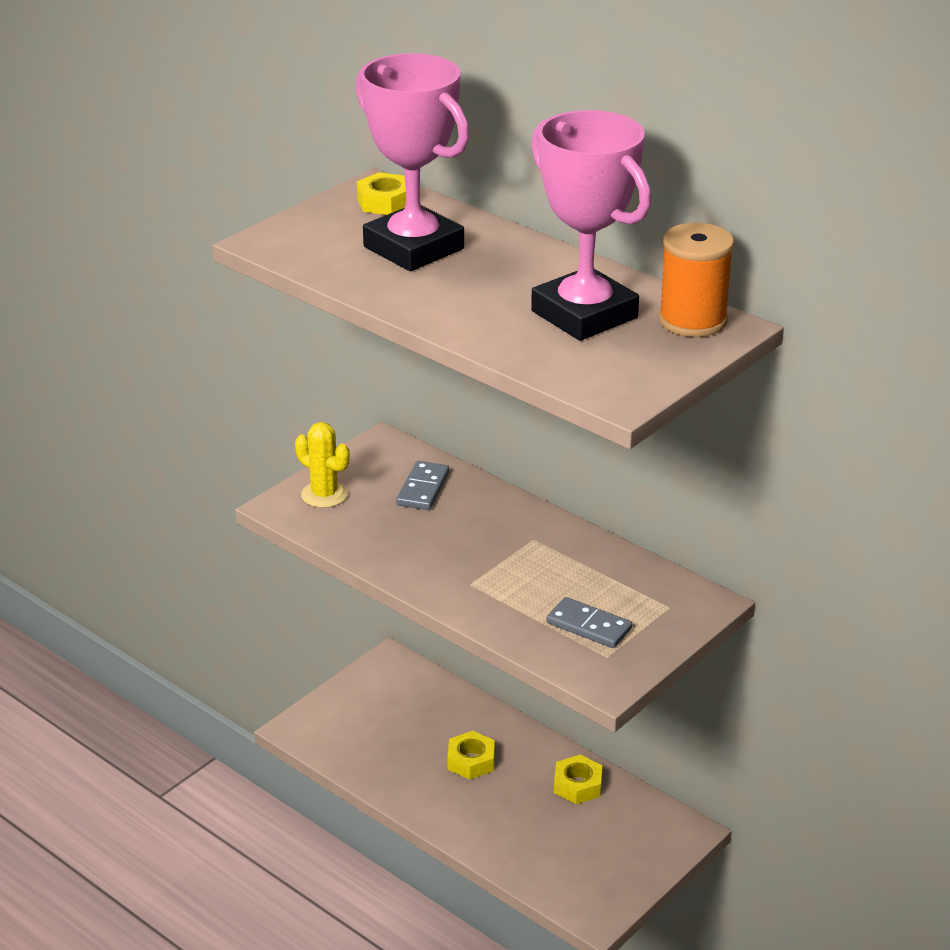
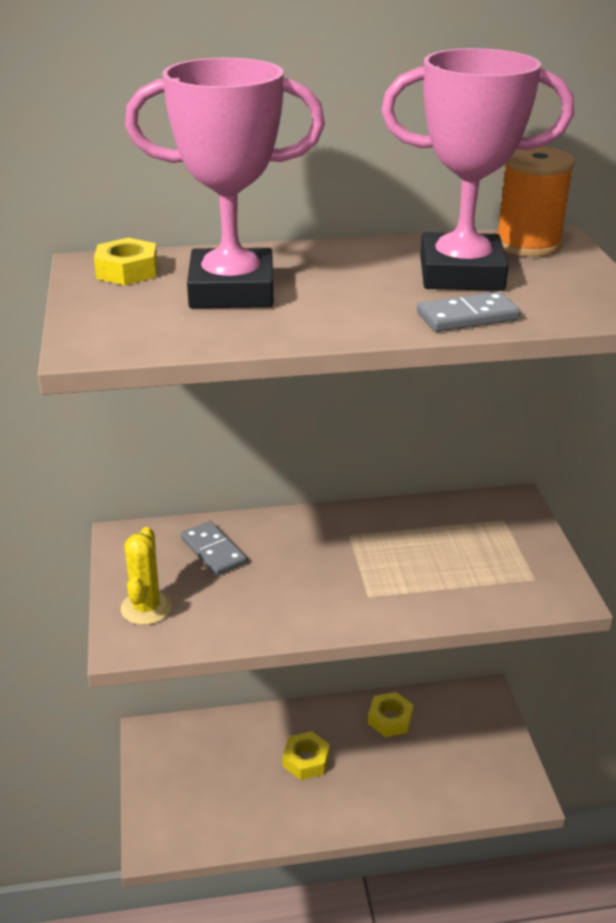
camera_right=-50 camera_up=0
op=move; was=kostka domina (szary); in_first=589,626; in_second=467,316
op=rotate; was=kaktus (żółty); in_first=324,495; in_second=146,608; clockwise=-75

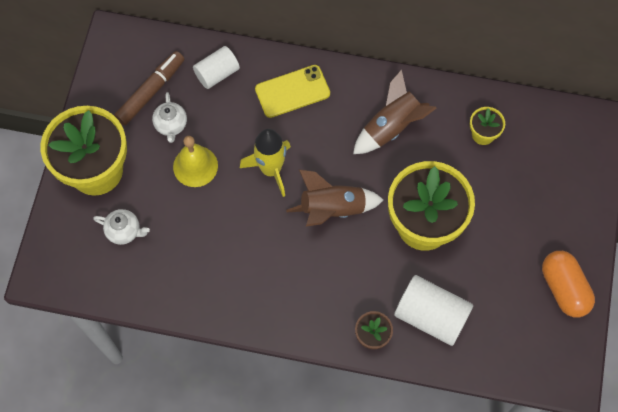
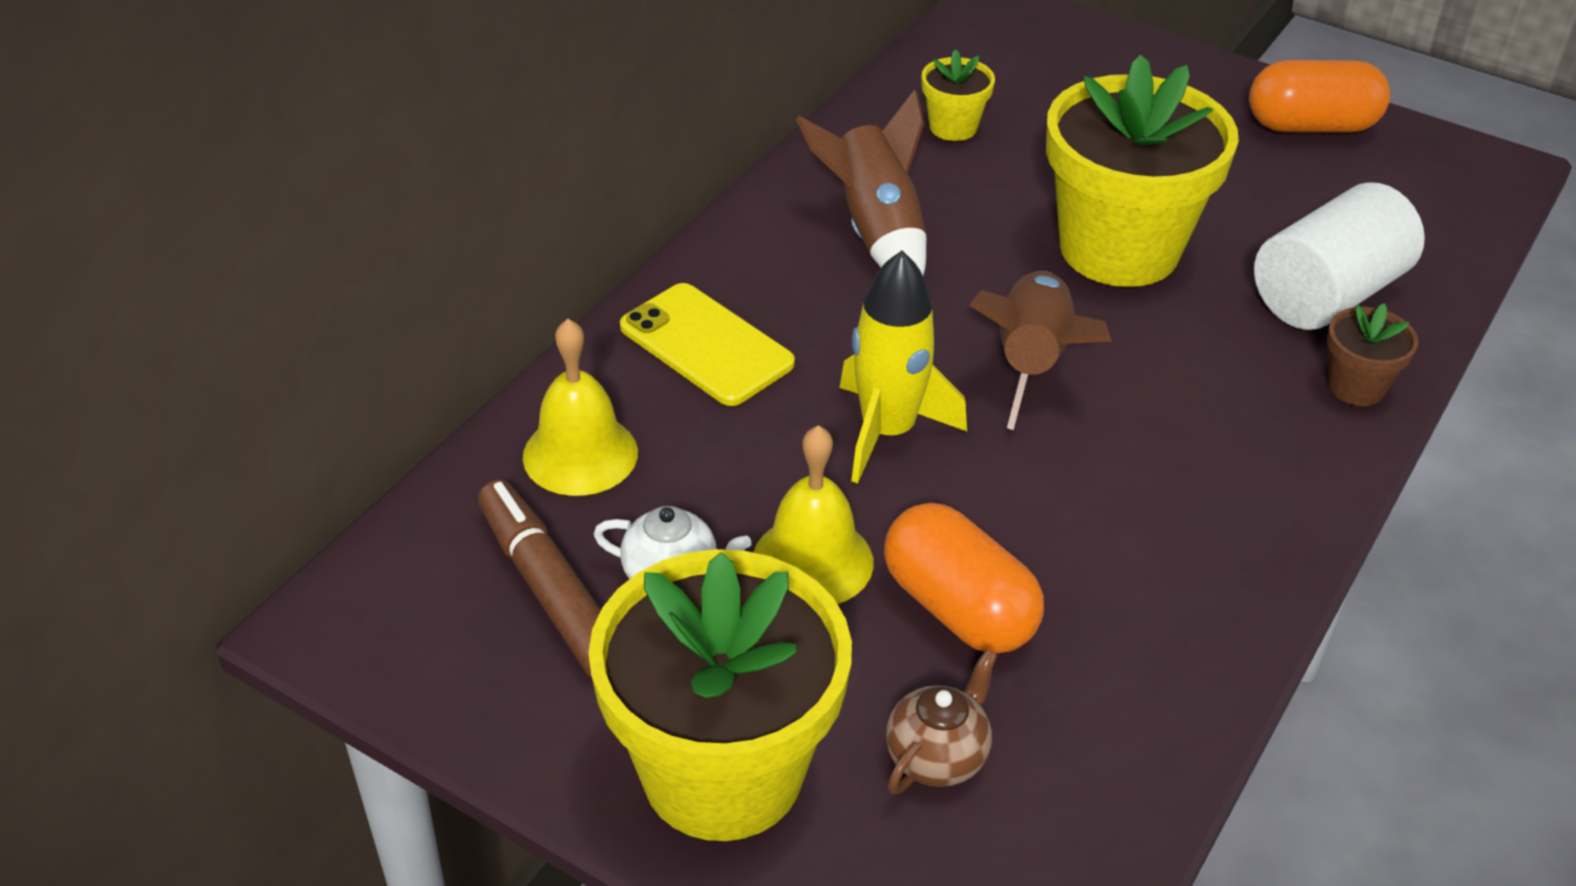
camera_right=-70 camera_up=-25
op=insert; now=kapsułka (pomarańczowy); in_second=958,608
op=replace; was=walec (biały); now=dzwonek (żółty); in_first=217,74; in_second=580,454
op=recolor; was=imbryk (biały); now=imbryk (brązowy); in_first=124,231; in_second=937,756
op=rotate; was=telefon (żółty); in_first=292,91; in_second=706,345; clockwise=-45

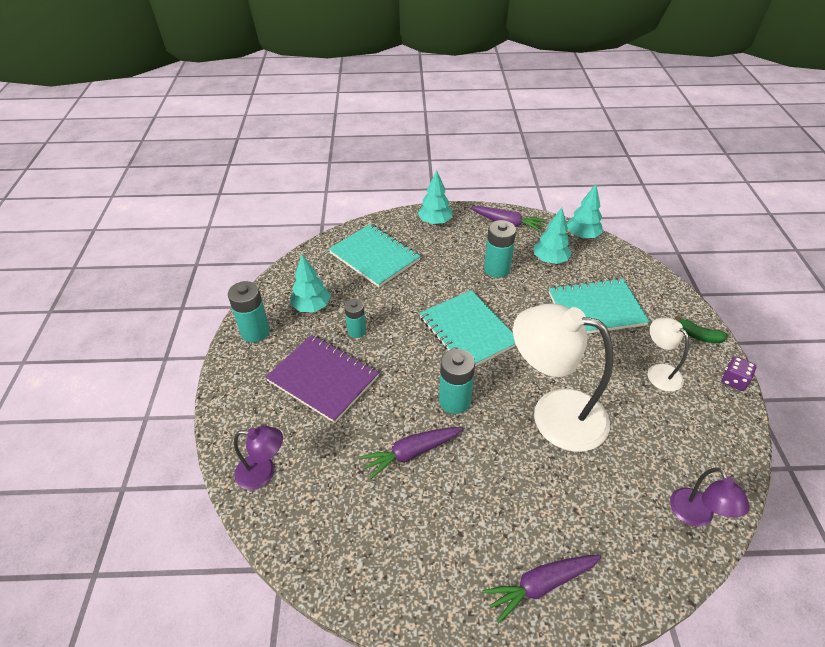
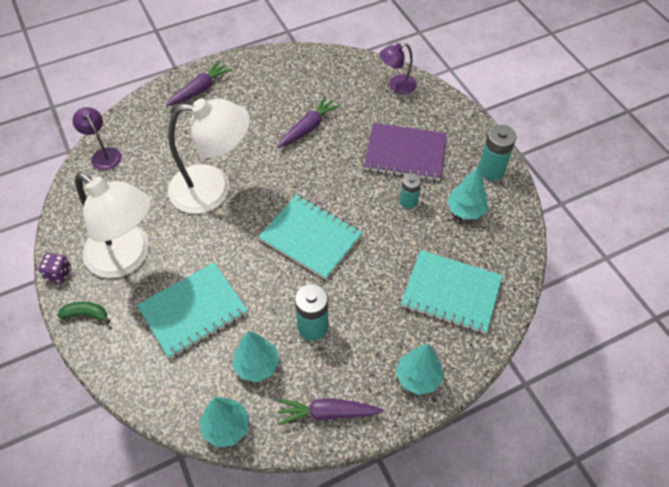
camera_right=155 camera_up=10
op=delete; was=bateria (turkusowy); in_first=454,401
op=resize; was=lampka (biały); in_first=659,372; in_second=127,258; ratio=2.02

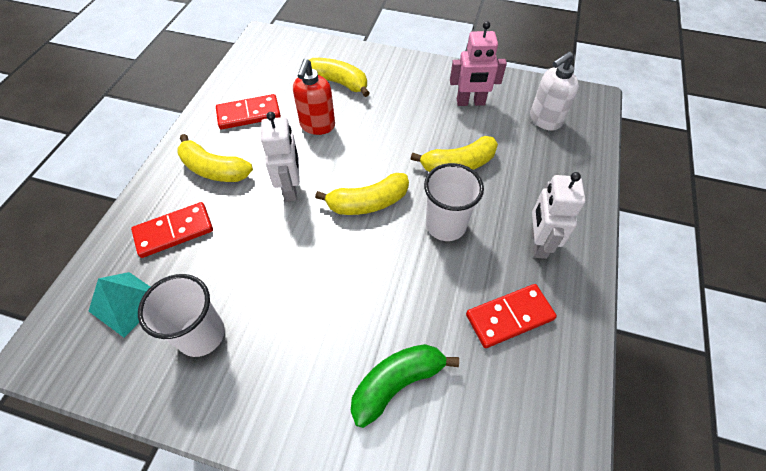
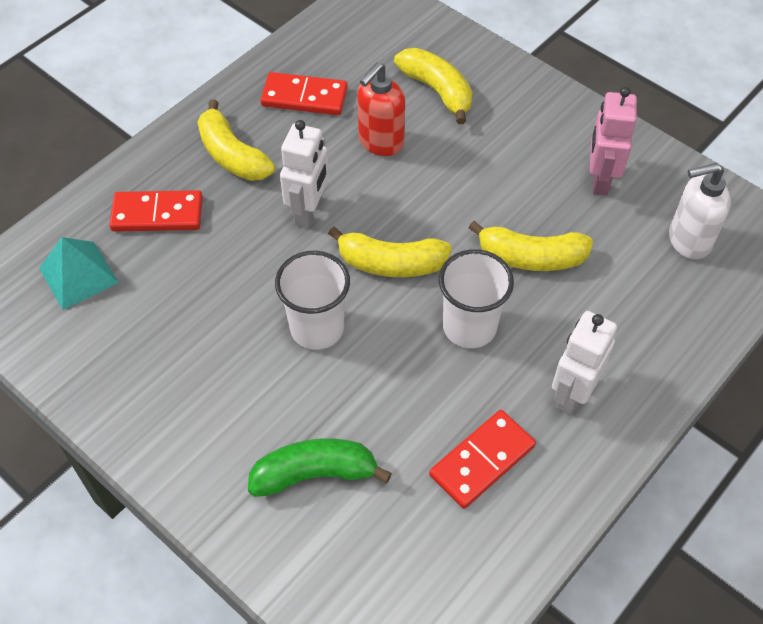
camera_right=25 camera_up=0
op=move; was=szklanka (biały); in_first=201,334; in_second=317,328
op=rotate; was=robot (różowy); in_first=470,102; in_second=599,179; clockwise=75
op=rotate; was=kostka domina (czerwony); in_first=509,317; in_second=482,460; clockwise=-45

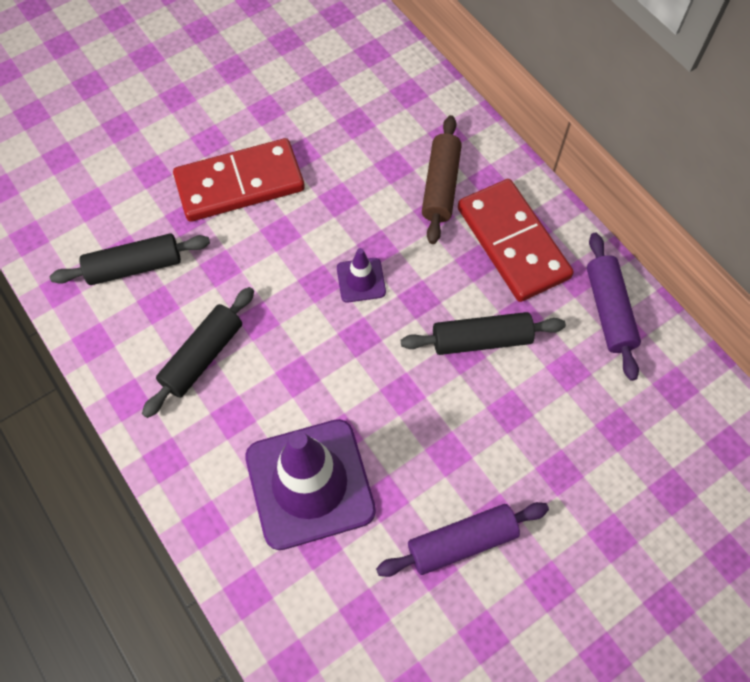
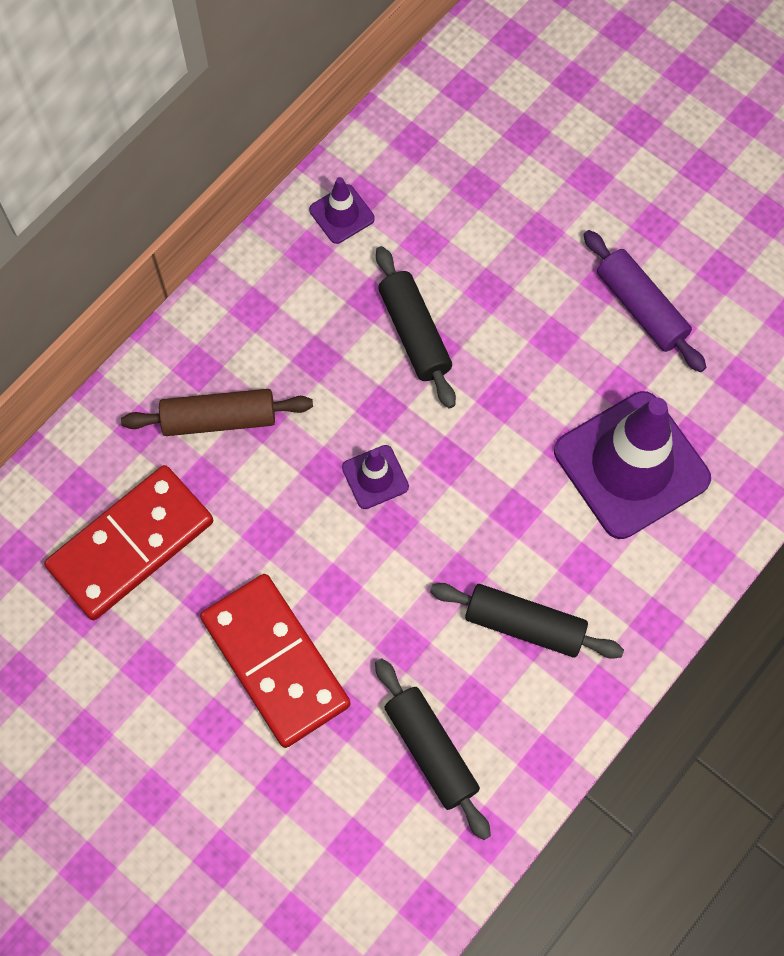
camera_right=-105 camera_up=5
op=move; was=kostka domina (czerwony); in_first=512,243; in_second=131,545
op=replace; was=wałek do ciasta (fioletowy); now=pachołek (fioletowy); in_first=608,311; in_second=342,214

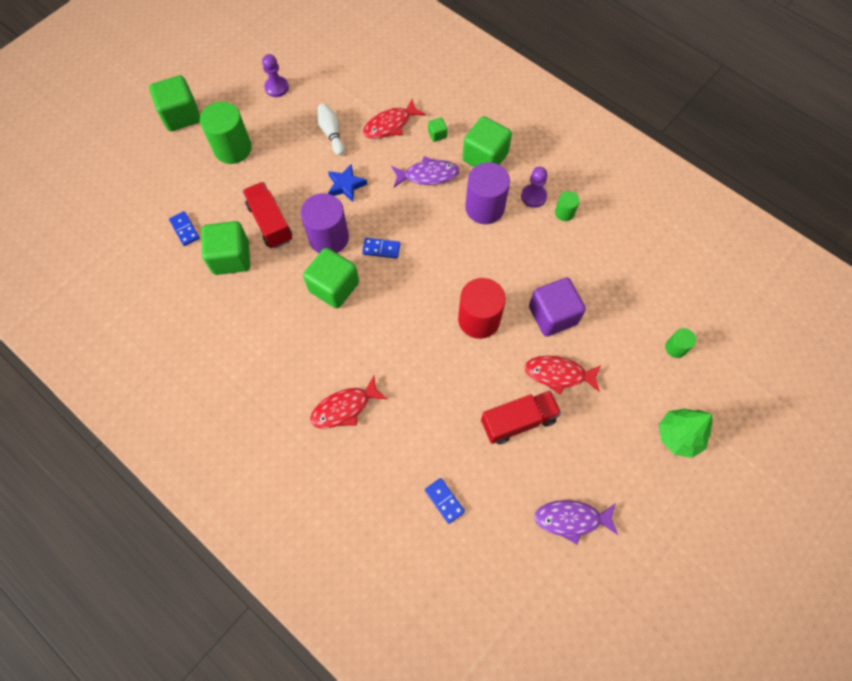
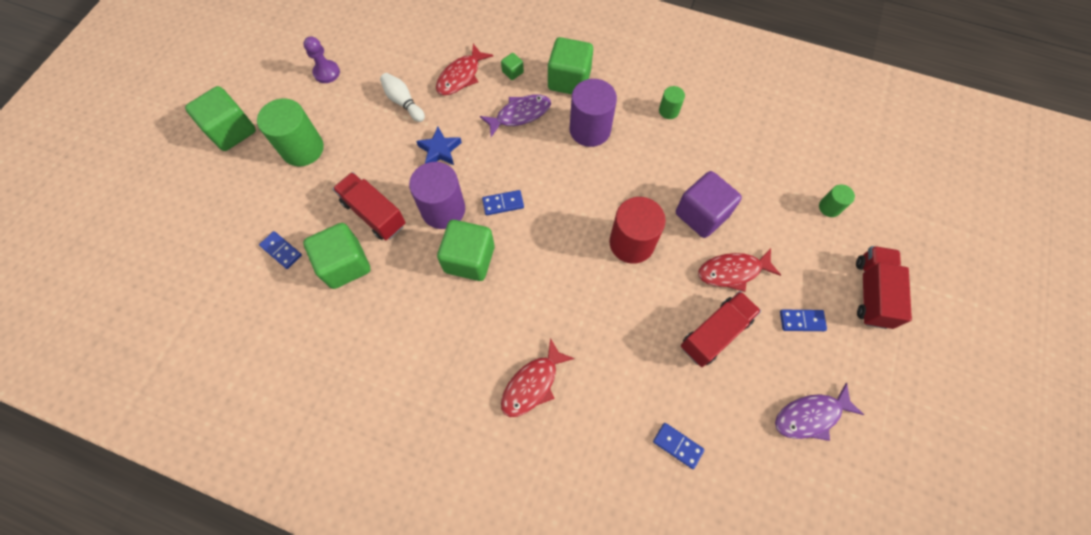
camera_right=-20 camera_up=0
op=delete; was=pionek (fioletowy); in_first=533,196
op=insert; now=kostka domina (niebieski); in_second=802,321
op=replace; was=drzewko (zielony); now=ciężarówka (czerwony); in_first=678,436; in_second=872,293

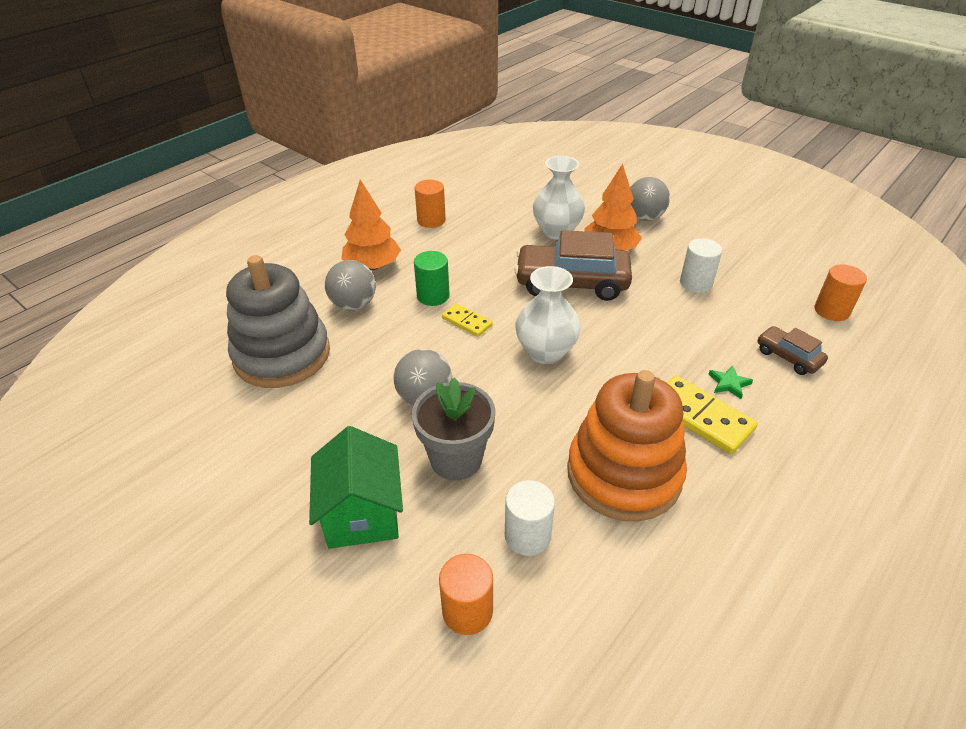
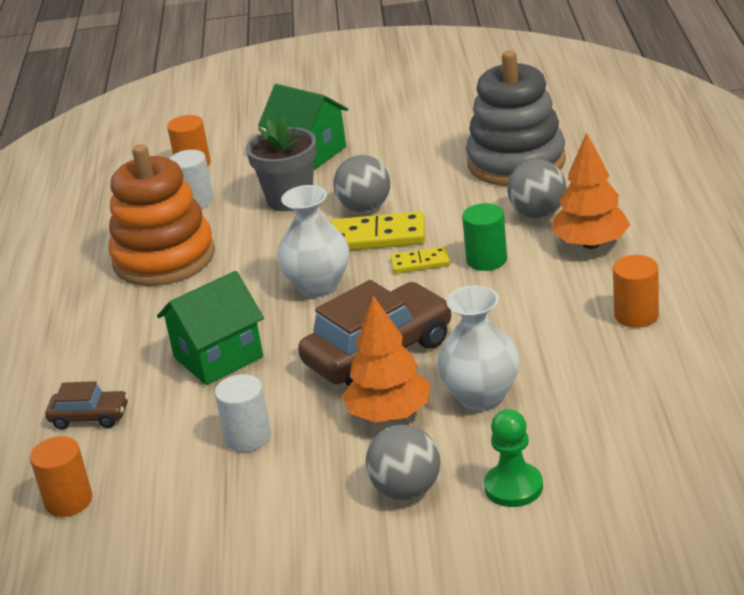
camera_right=140 camera_up=-10
op=delete; was=gwiazda (zielony); in_first=729,384
op=insert; now=domek (zielony); in_second=218,357
op=insert; now=pionek (zielony); in_second=513,487
op=move; was=kostka domina (żółty); in_first=700,417; in_second=378,236

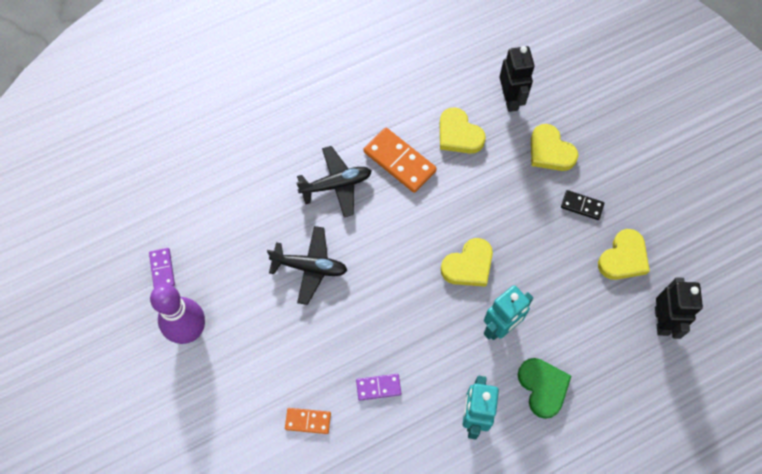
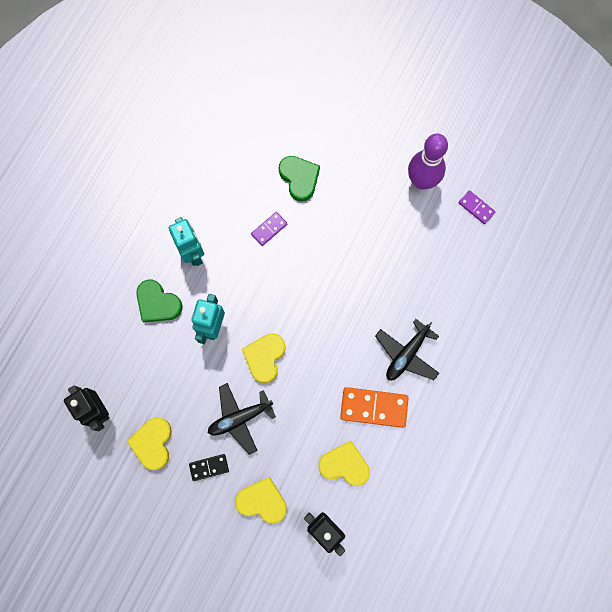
camera_right=145 camera_up=10
op=move; was=samolot (czarny); in_first=310,267; in_second=240,418
op=replace; was=kostka domina (pomarańczowy); now=serce (zielony); in_first=308,421; in_second=299,178

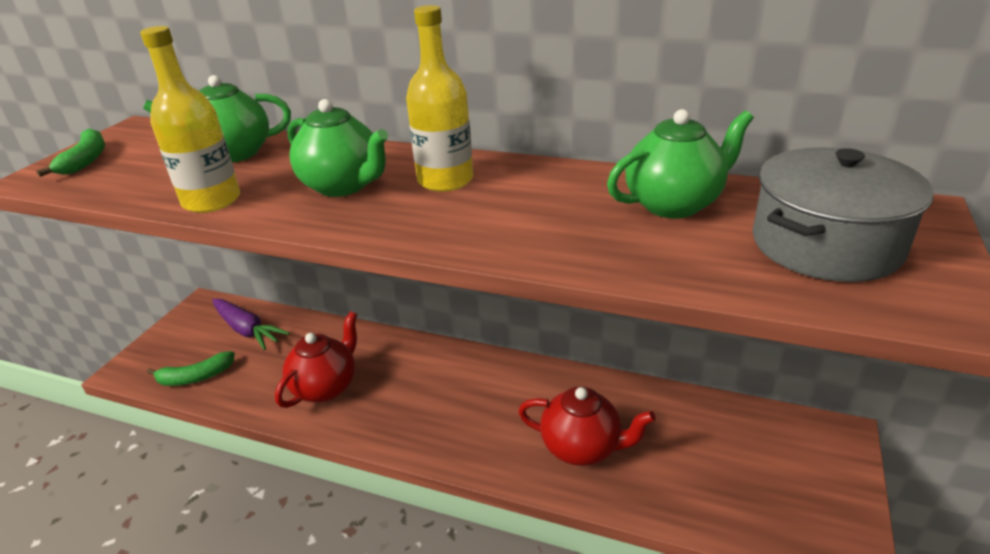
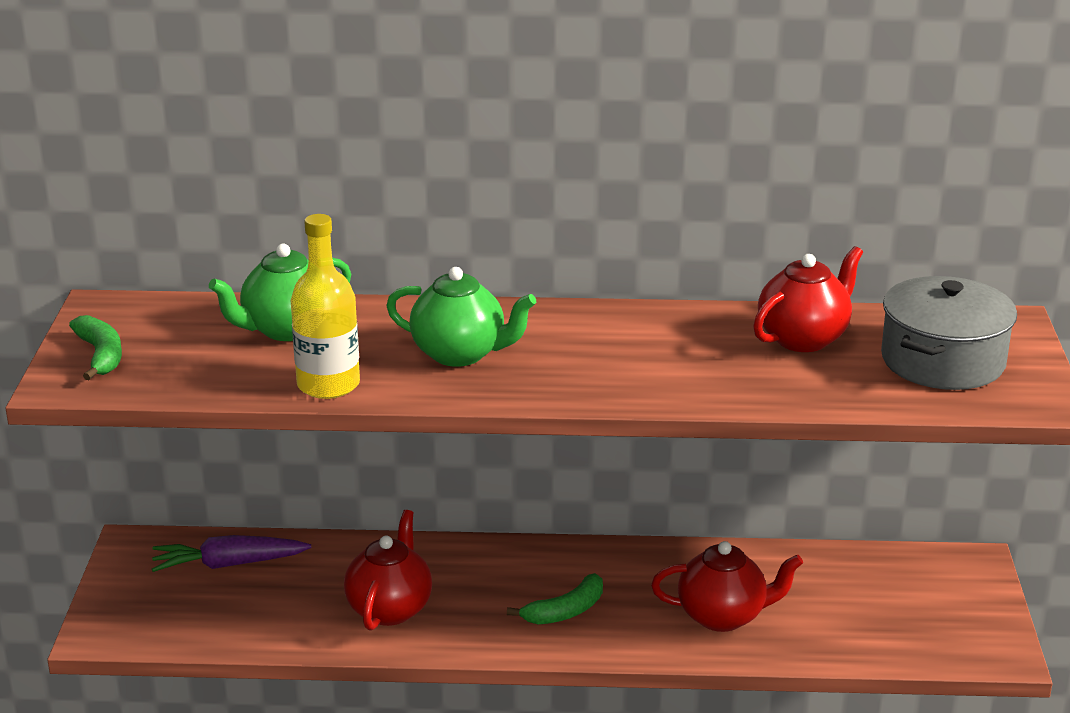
camera_right=-20 camera_up=-5
op=delete; was=butelka (żółty); in_first=445,180
op=move; was=banan (zielony); in_first=195,377; in_second=565,611
op=recolor; was=imbryk (zielony); now=imbryk (czerwony); in_first=674,204; in_second=804,338
op=rotate; was=marchewka (fioletowy); in_first=247,330; in_second=229,564; clockwise=150

